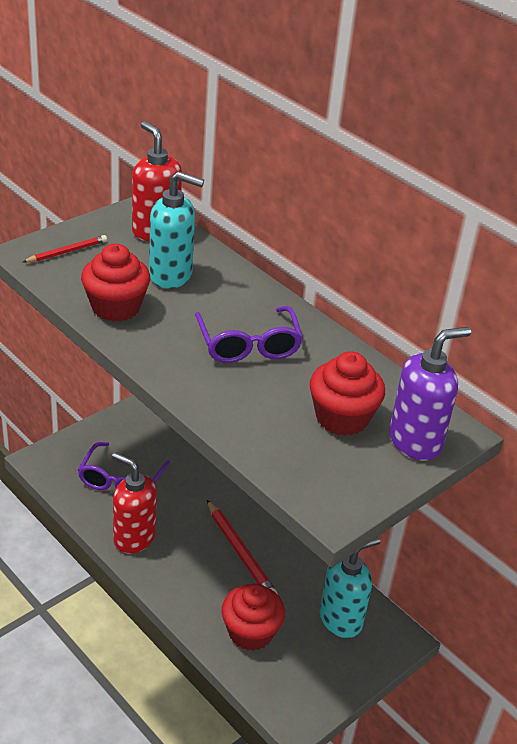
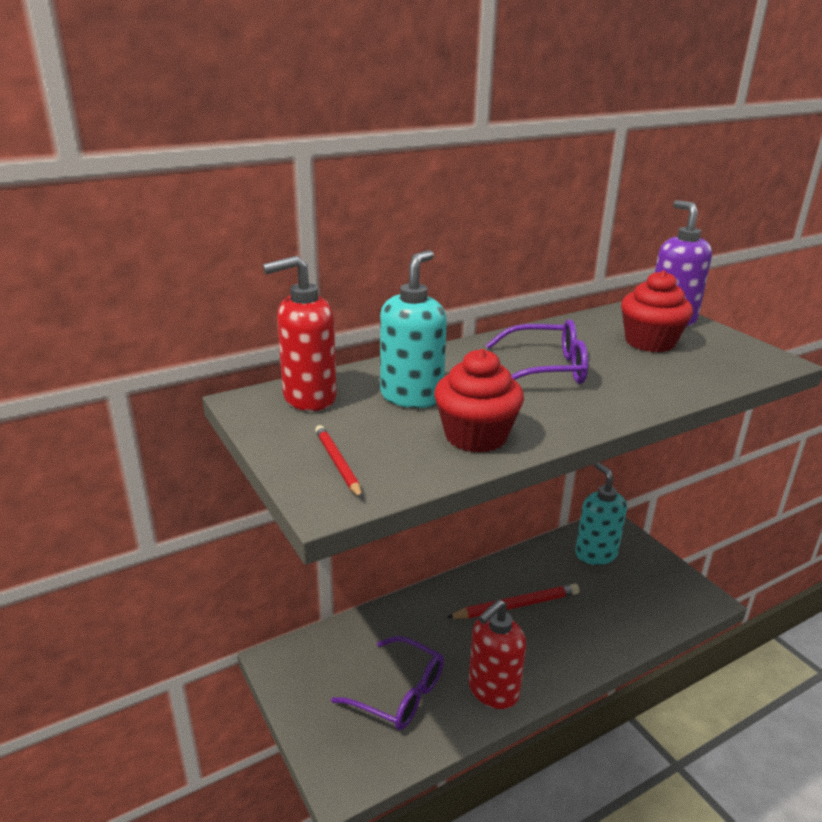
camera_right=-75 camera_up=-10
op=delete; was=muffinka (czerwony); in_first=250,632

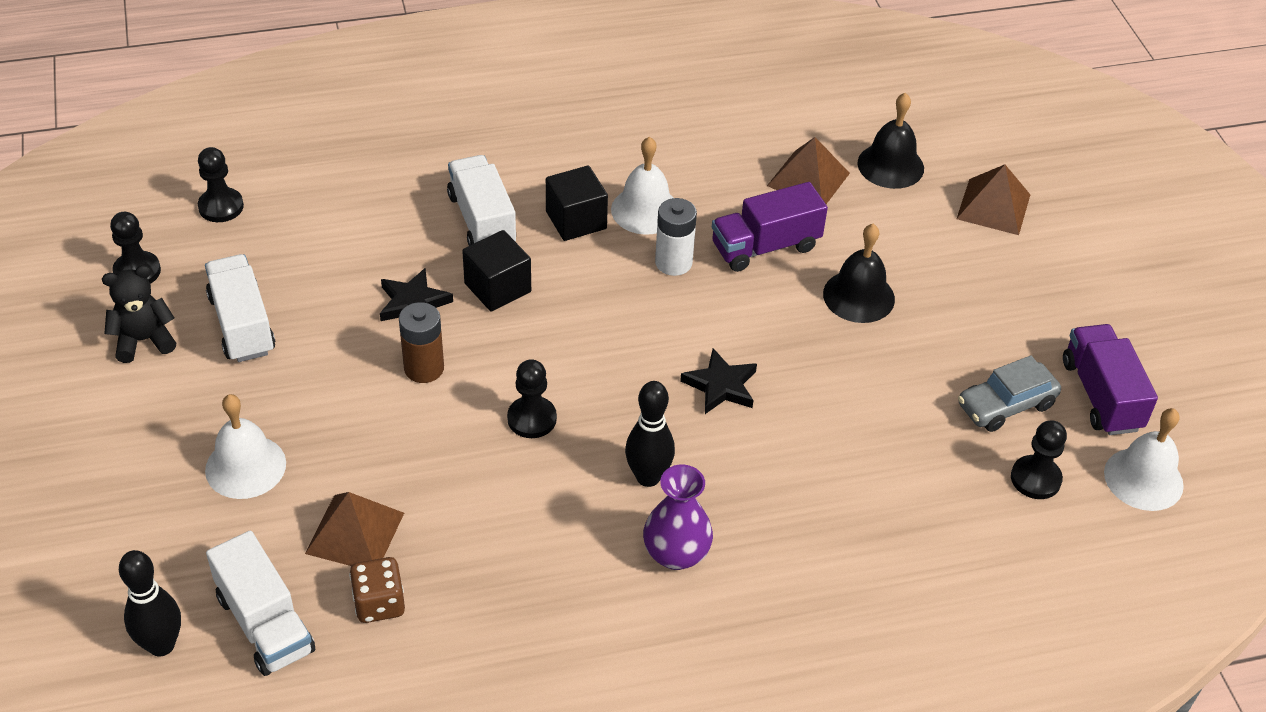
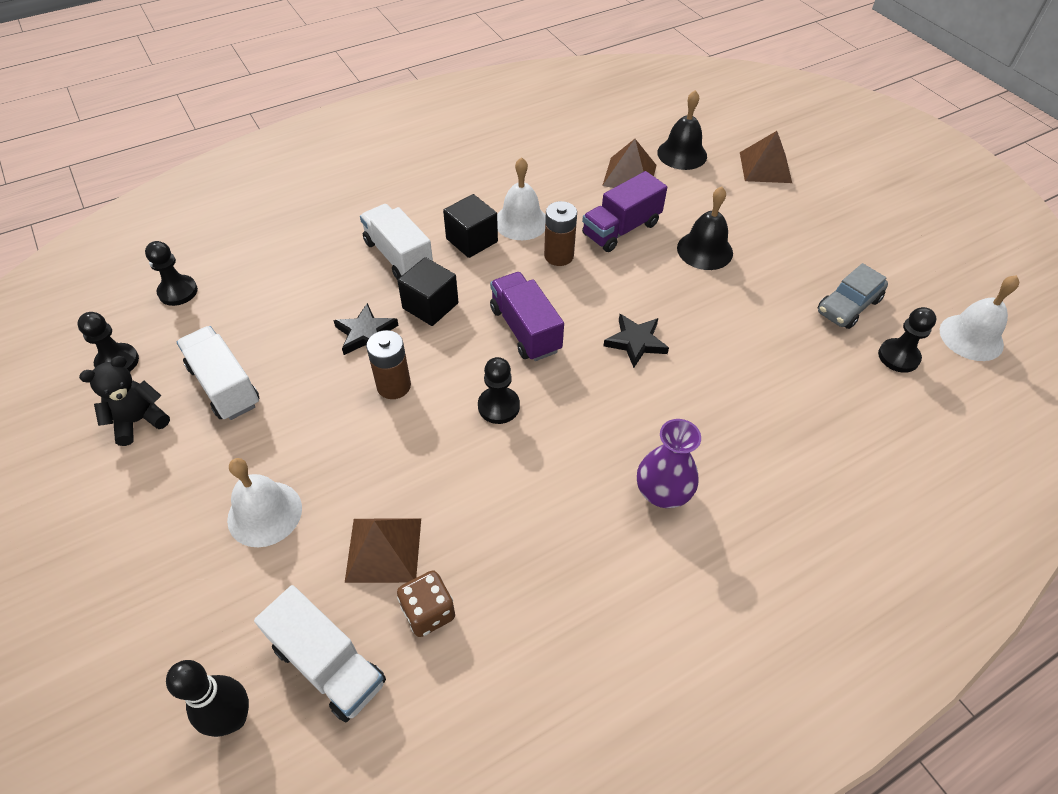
camera_right=-15 camera_up=5
op=delete; was=kręgiel (czarny); in_first=648,477
op=move; was=ciężarówka (fioletowy); in_first=1101,395; in_second=525,329
op=recolor; was=bateria (biały); now=bateria (brązowy); in_first=673,262; in_second=559,256

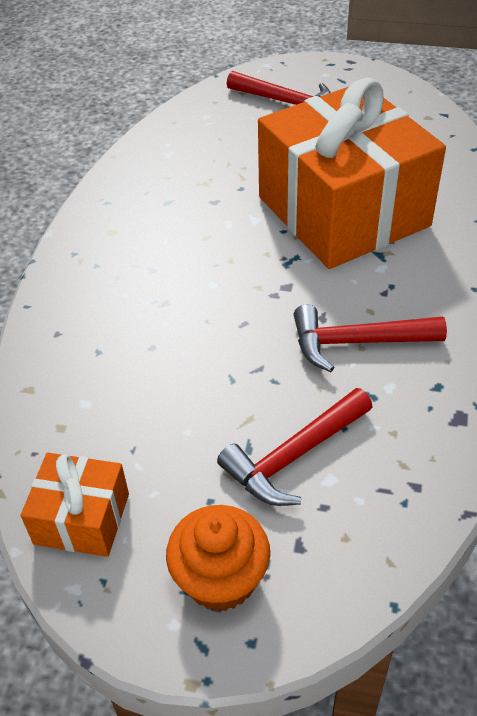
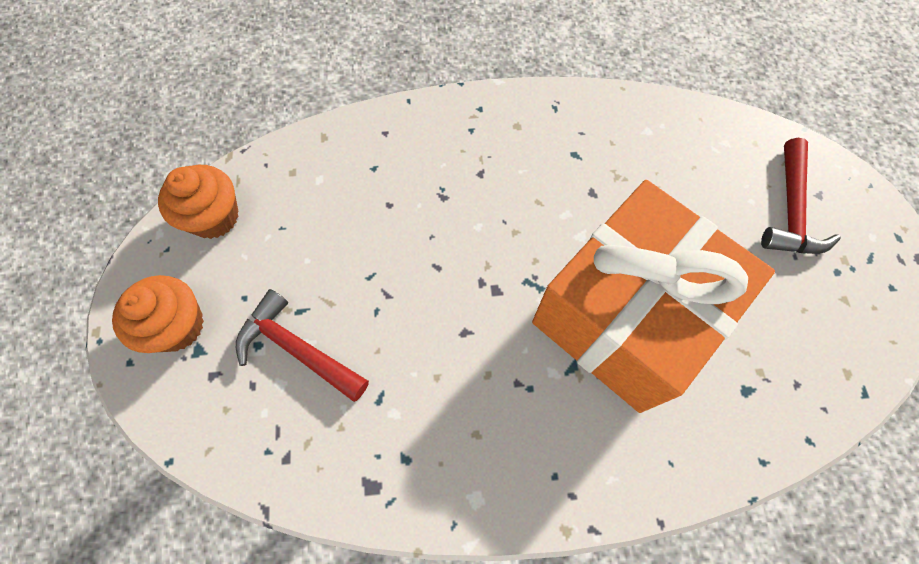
camera_right=70 camera_up=20
op=delete; was=młotek (czerwony); in_first=357,342
op=replace; was=prezent (pomarańczowy); now=muffinka (pomarańczowy); in_first=82,518; in_second=214,217

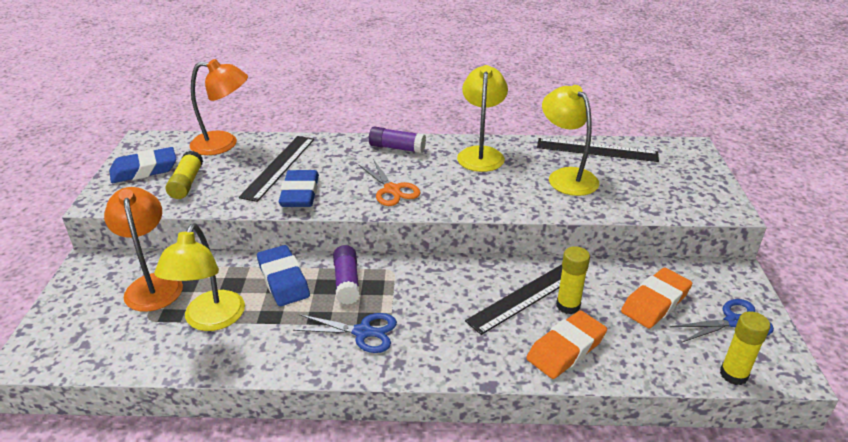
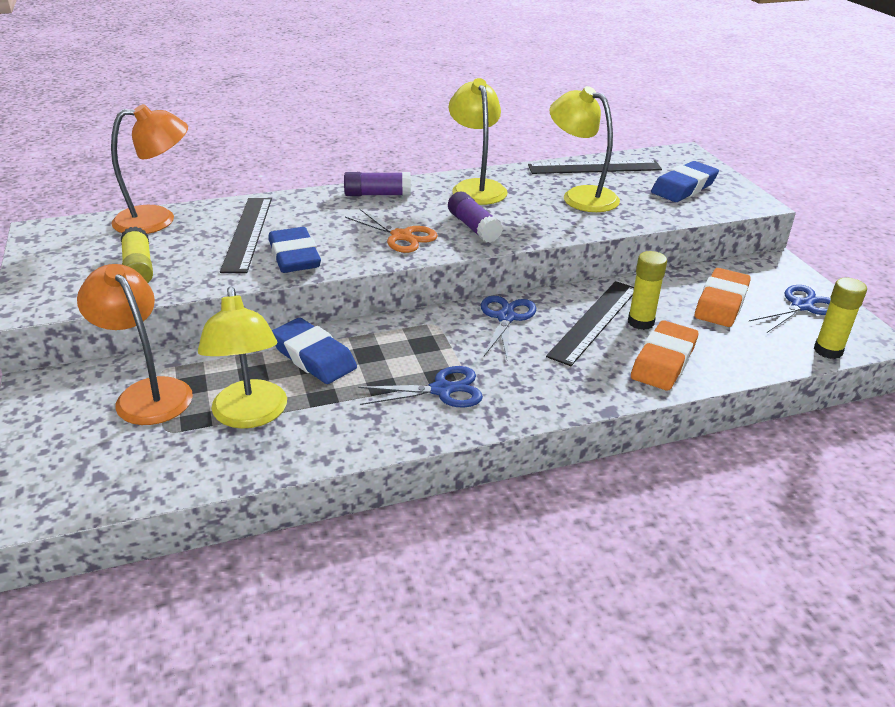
camera_right=-20 camera_up=0
op=insert; now=nożyczki (niebieski); in_second=505,318
op=move; was=gumka do mazania (niebieski); in_first=144,170; in_second=683,187
op=move; was=klej w sztyfcie (fioletowy); in_first=347,282; in_second=473,227

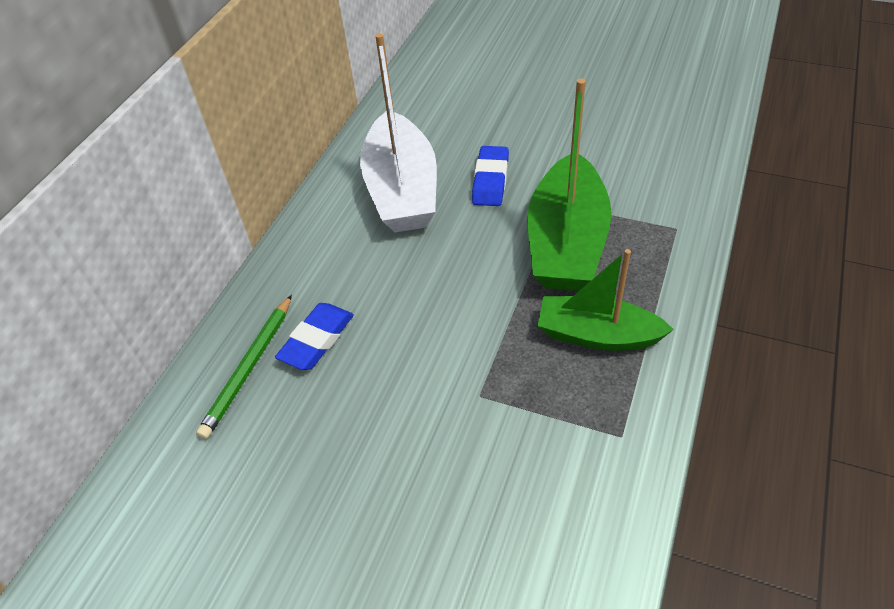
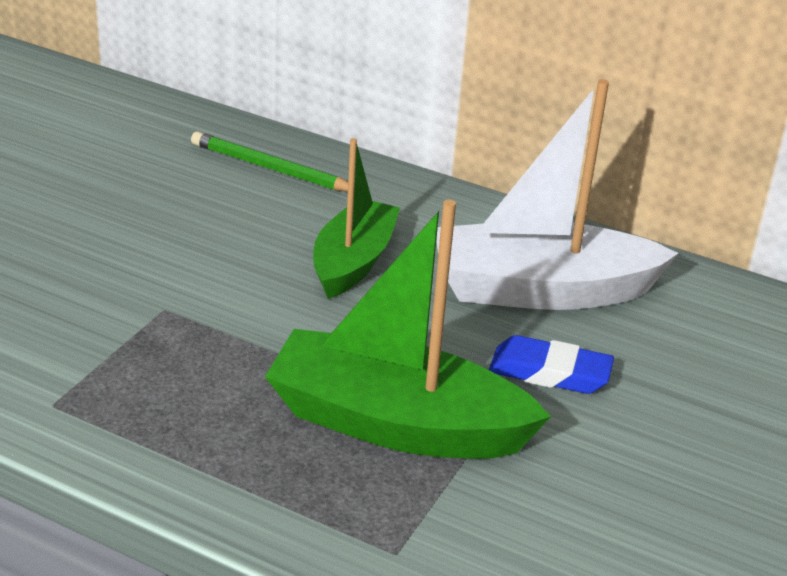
camera_right=90 camera_up=-15
op=delete; was=gumka do mazania (niebieski); in_first=317,340
op=move; was=łódka (zielony); in_first=597,335; in_second=353,262

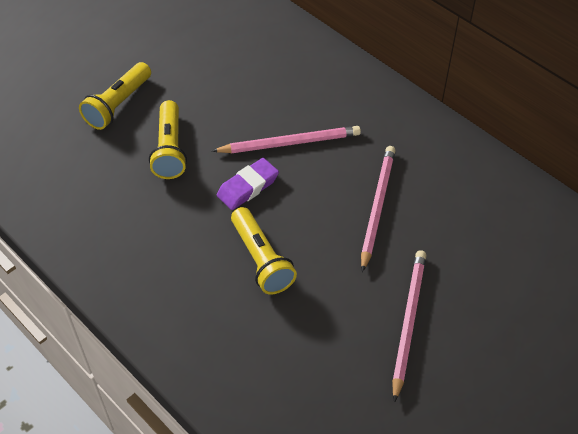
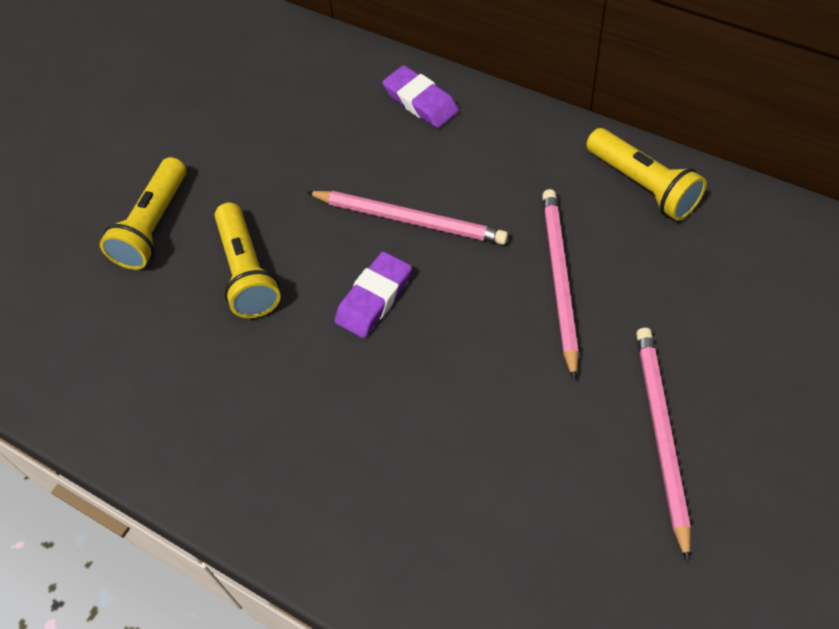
camera_right=-10 camera_up=5
op=insert; now=gumka do mazania (fioletowy); in_second=420,101
op=move; was=latarka (żółty); in_first=261,259; in_second=642,185
op=rotate; was=ołówek (różowy); in_first=290,143; in_second=409,220; clockwise=45

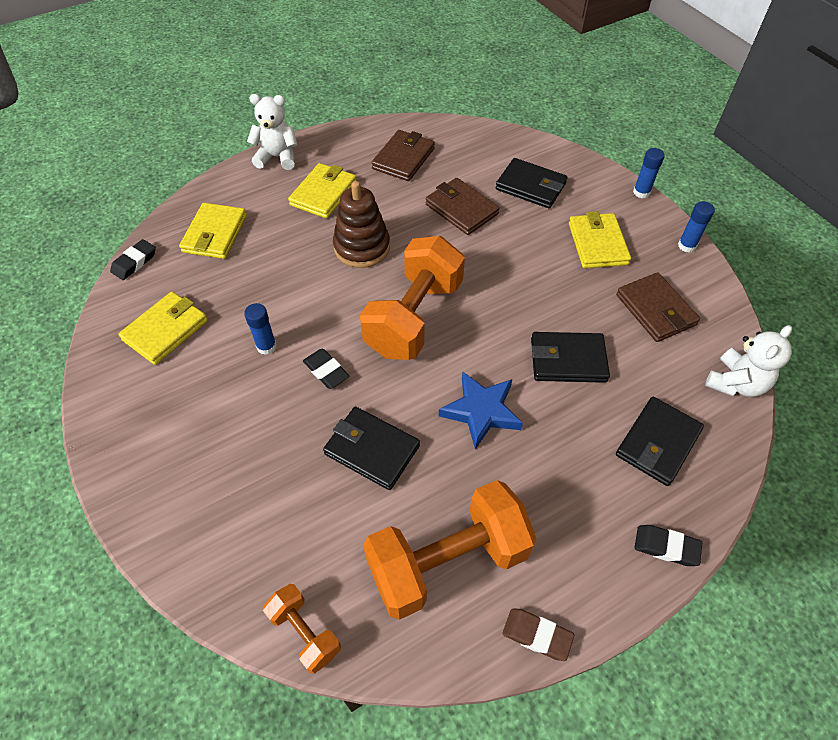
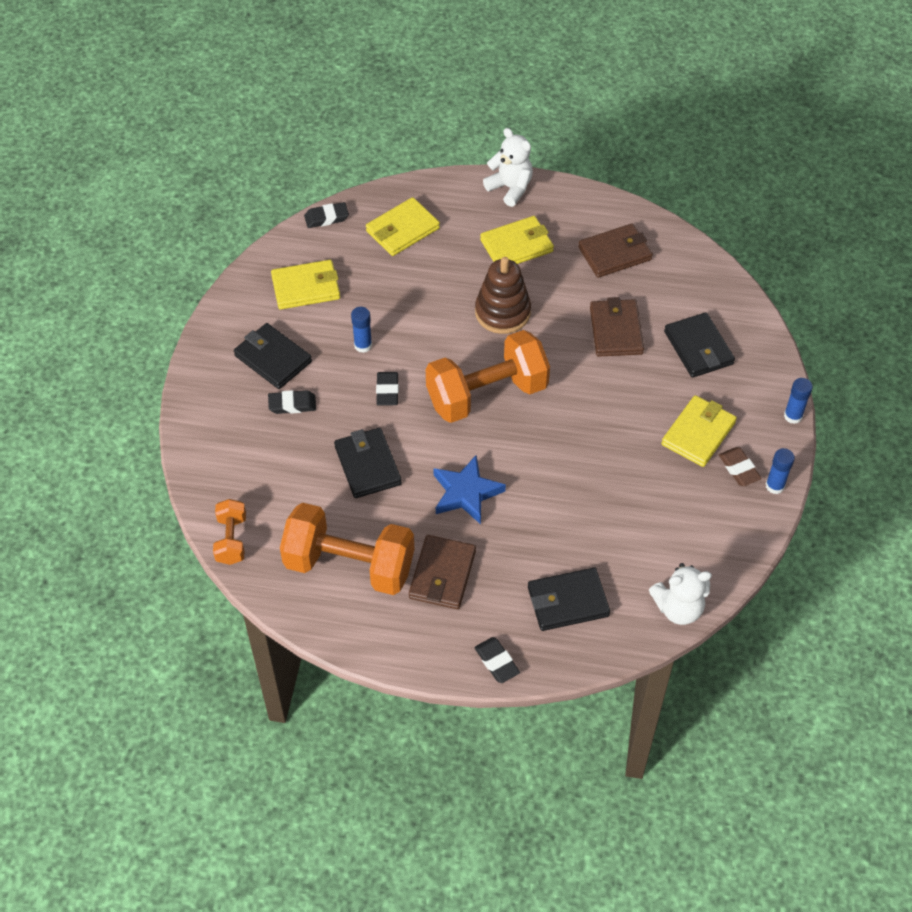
camera_right=40 camera_up=0
op=insert; now=gumka do mazania (czarny); in_second=292,404
op=move; was=gumka do mazania (brązowy); in_first=537,635; in_second=739,469
op=move; was=portfel (czarny); in_first=568,360; in_second=273,358
op=move; was=portfel (brązowy); in_first=655,310; in_second=442,574

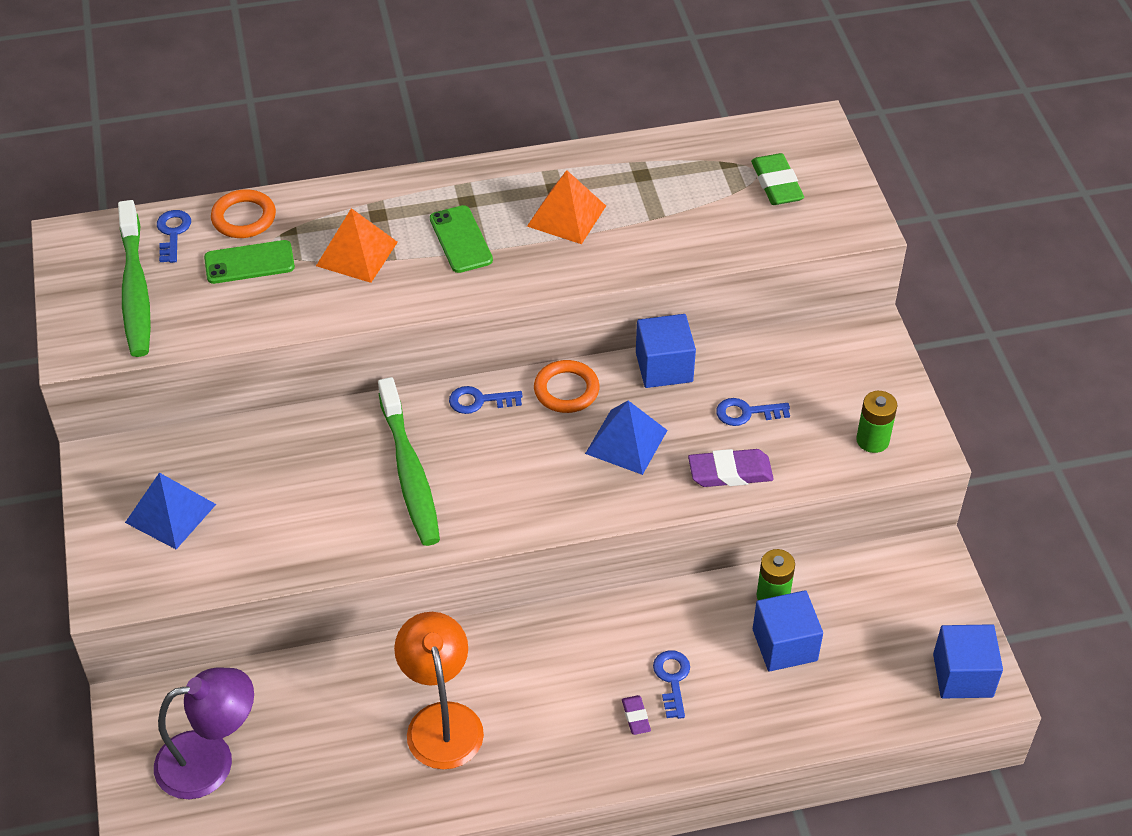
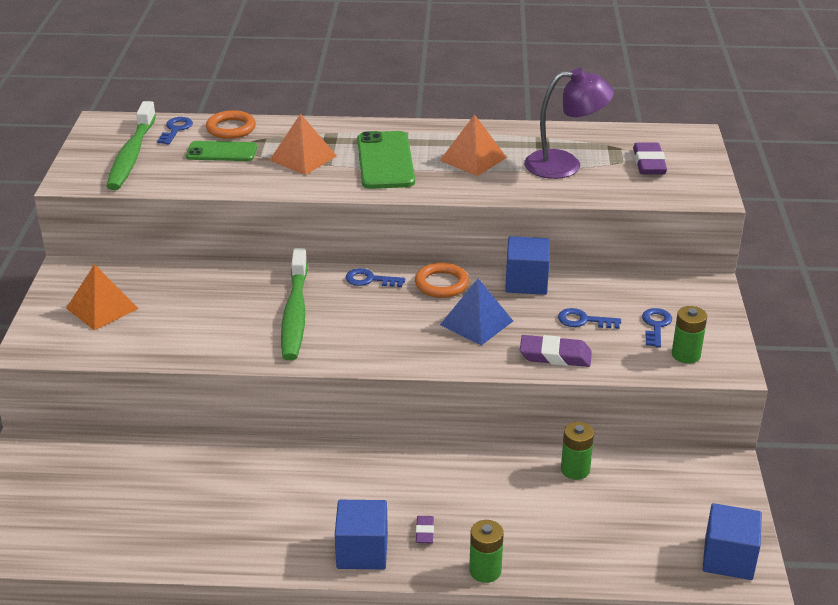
camera_right=15 camera_up=-15
op=delete; was=lampka (pomarańczowy); in_first=441,720
op=insert; now=bateria (zielony); in_second=485,571
op=move; was=lampka (fioletowy); in_first=211,760; in_second=565,165
op=move; was=klucz (niebieski); in_first=672,679; in_second=656,325
op=move; was=sześcian (niebieski); in_first=784,645; in_second=362,551
op=recolor; was=piramida (niebieski); now=piramida (pomarańczowy); in_first=170,513; in_second=102,308
op=recolor; was=gumka do mazania (zielony); now=gumka do mazania (fioletowy); in_first=776,184; in_second=649,163
op=resize; was=telefon (zielony); in_first=460,239; in_second=385,161; ratio=1.55

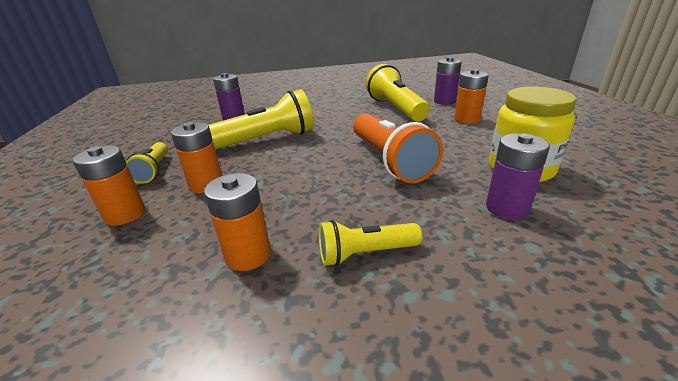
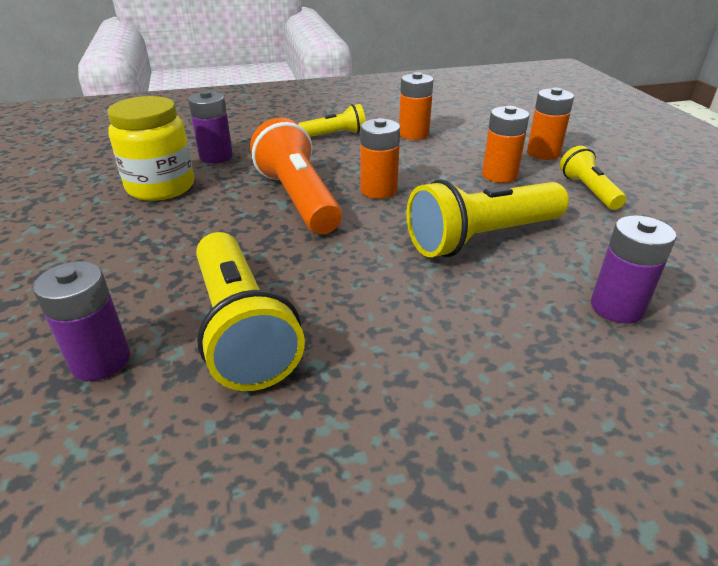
camera_right=175 camera_up=5
op=move; was=bateria (pomarańczowy); in_first=467,119; in_second=378,190

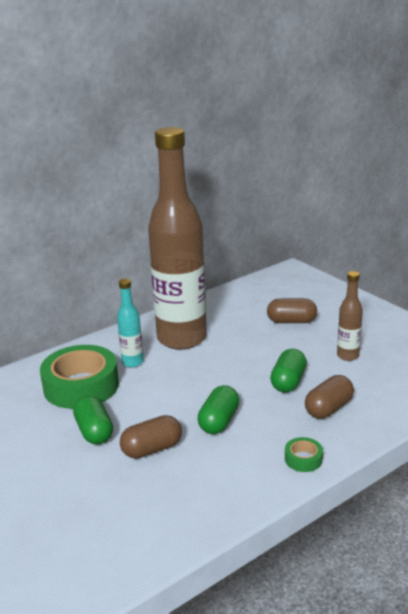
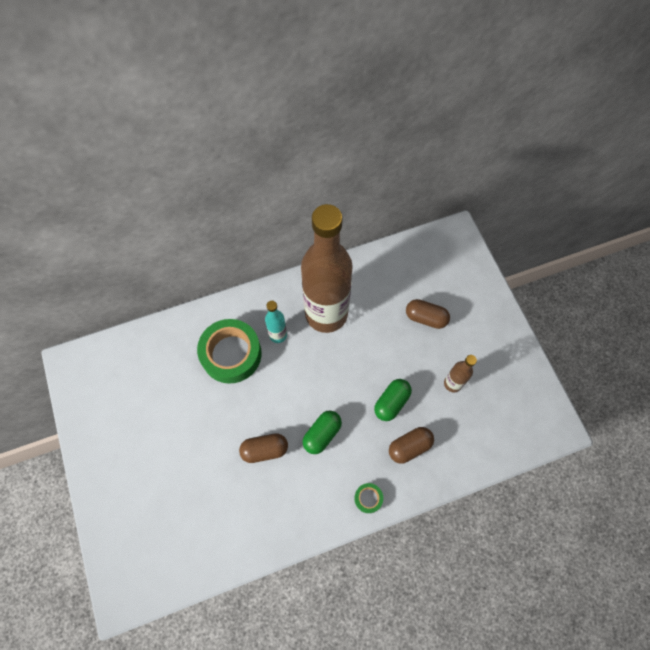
camera_right=15 camera_up=40
op=delete; was=kapsułka (zielony); in_first=94,432

